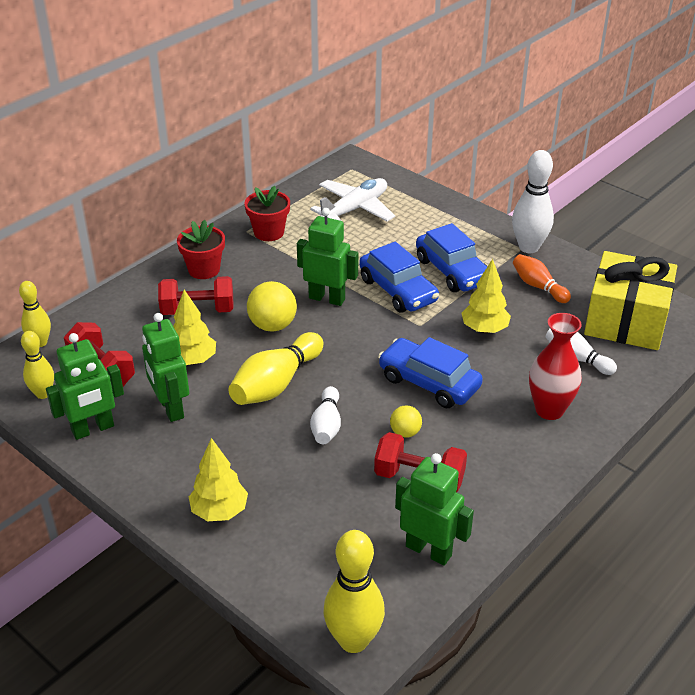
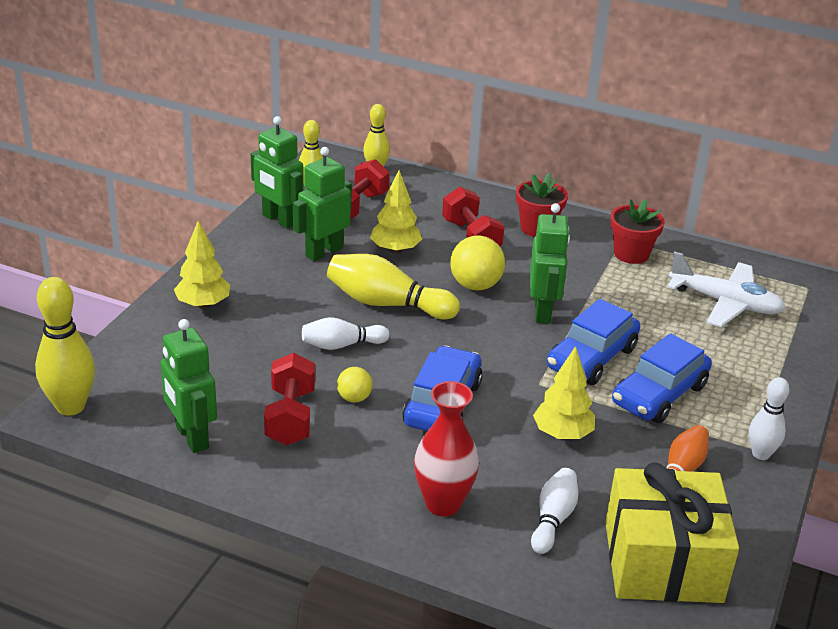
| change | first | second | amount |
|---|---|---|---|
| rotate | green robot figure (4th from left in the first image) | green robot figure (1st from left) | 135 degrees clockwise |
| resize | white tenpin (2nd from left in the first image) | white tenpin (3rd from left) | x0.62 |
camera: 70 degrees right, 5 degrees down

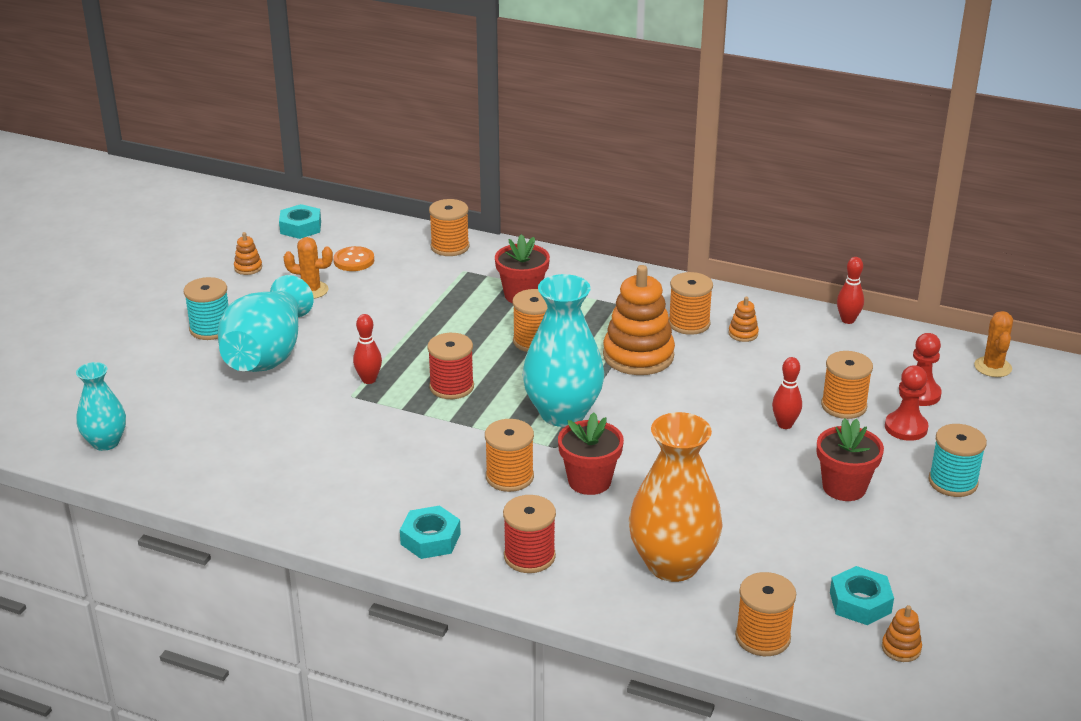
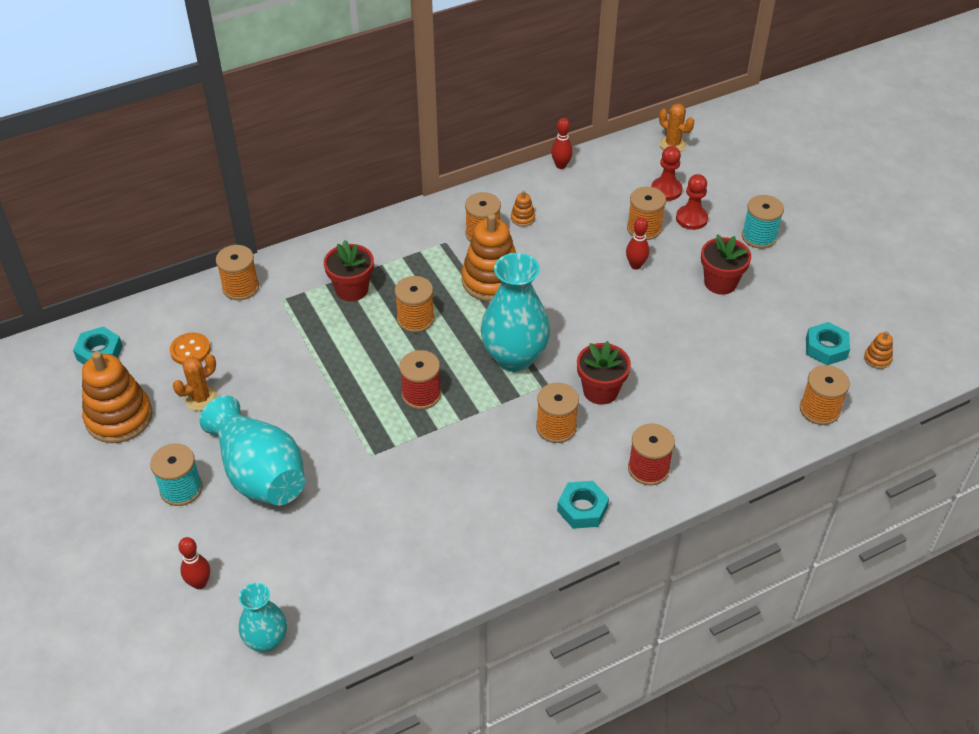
| change | first | second | amount |
|---|---|---|---|
| delete | bright orange vase |  |  |
| move | crimson tenpin (1st from left) |  |  |
| resize | bright orange stacking toy (1st from left) |  | x2.35 |
camera: 50 degrees left, 15 degrees up

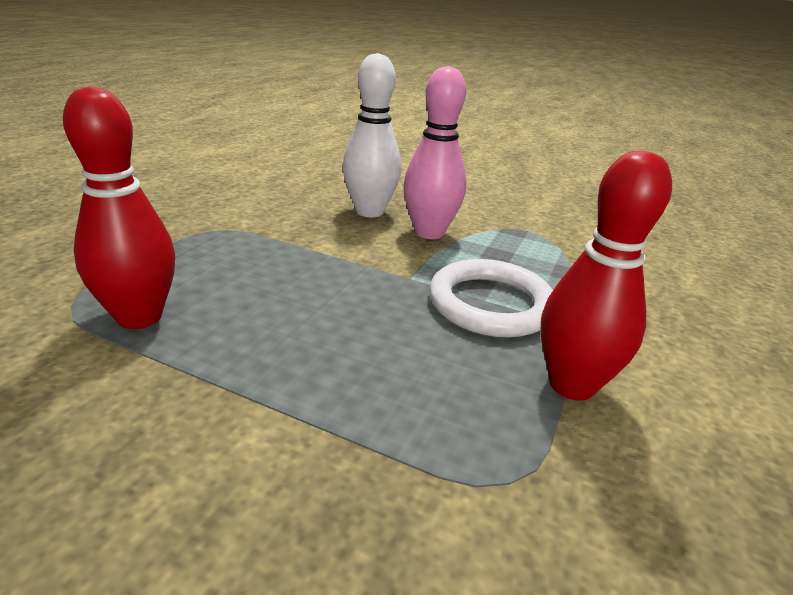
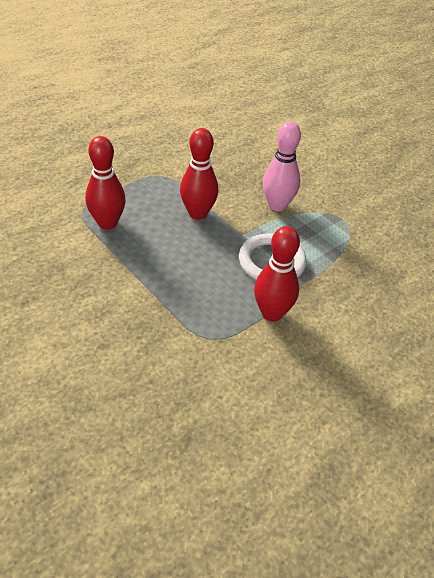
| change | first | second | amount |
|---|---|---|---|
| delete | white tenpin |  |  |
| insert |  | crimson tenpin (2nd from left) |  |
camera: 25 degrees right, 15 degrees up

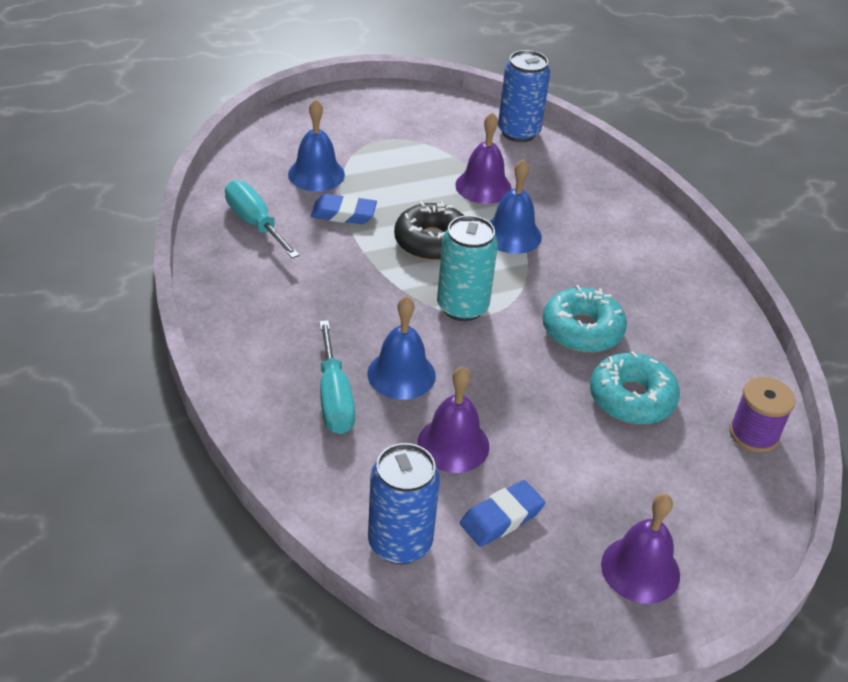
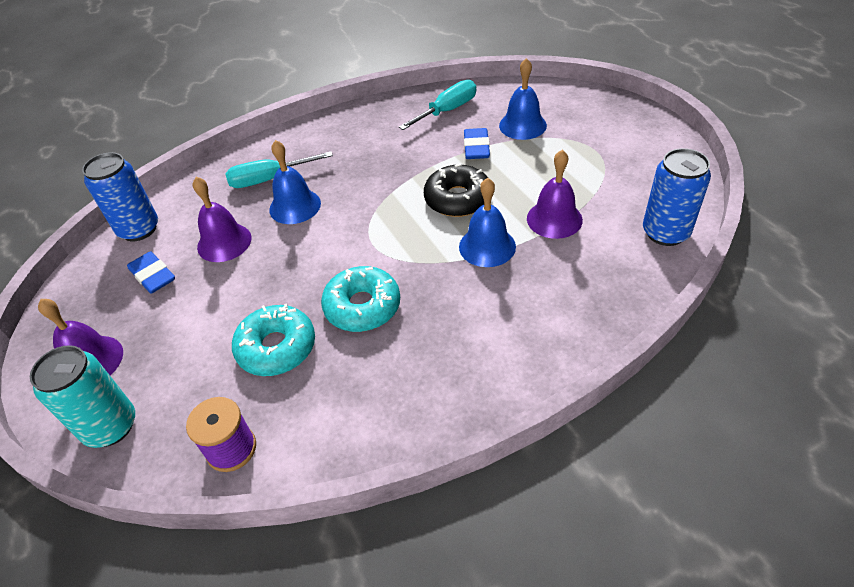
| change | first | second | amount |
|---|---|---|---|
| move | turquoise can |  |  |
camera: 90 degrees right, 5 degrees up

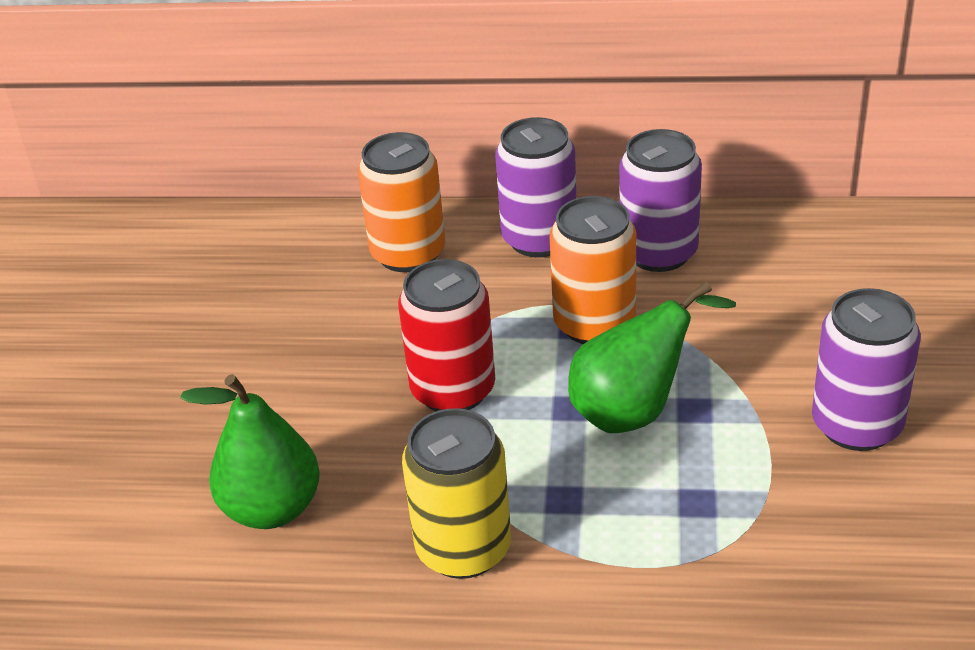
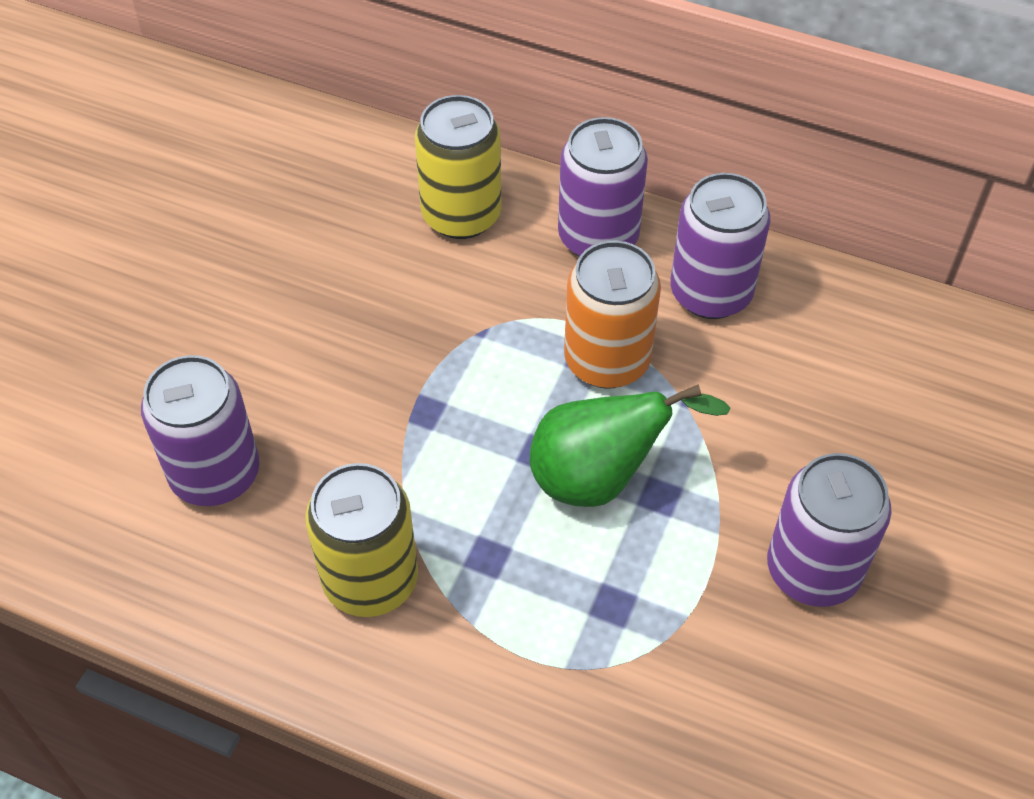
| change | first | second | amount |
|---|---|---|---|
| delete | crimson can |  |  |
| replace | green toy pear (1st from left) | violet can (1st from left) |  |
| recolor | bright orange can (1st from left) | yellow can (2nd from left) |  |
camera: 15 degrees right, 15 degrees up

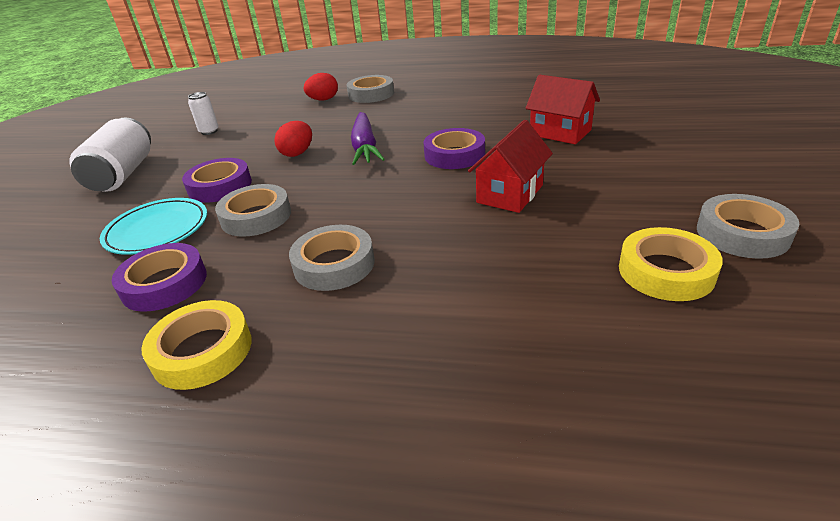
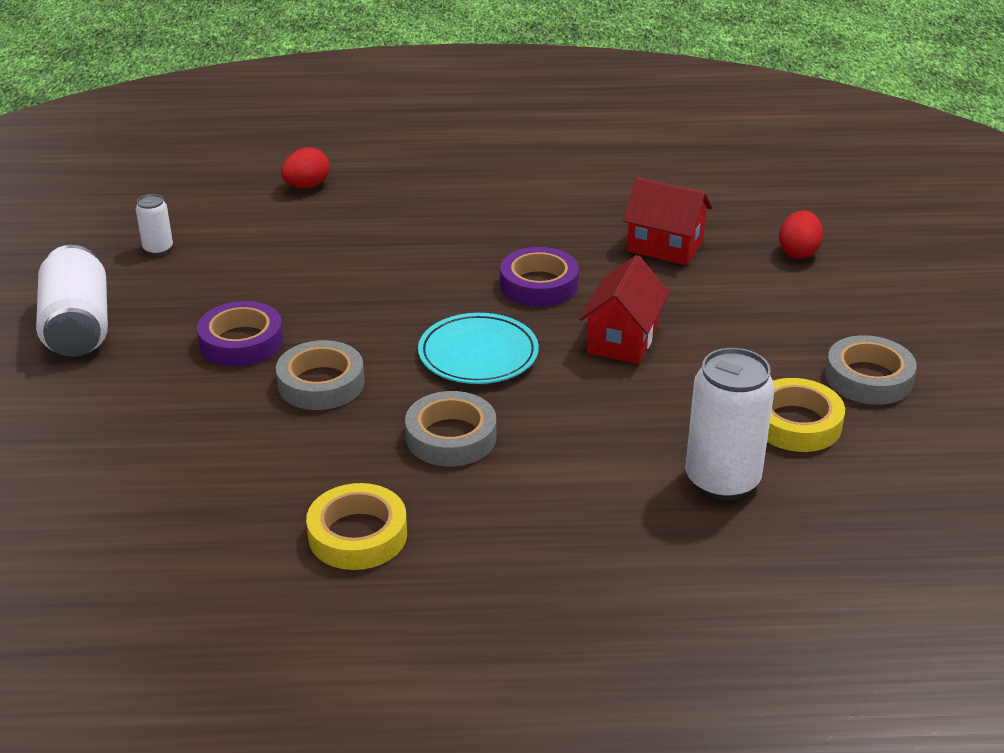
| change | first | second | amount |
|---|---|---|---|
| delete | violet sticky tape (1st from left) |  |  |
| delete | ash-grey sticky tape (3rd from left) |  |  |
| delete | violet root vegetable |  |  |
| insert |  | white can (3rd from left) |  |
| move | turquoise plate |  |  |
| move | crimson egg shape (1st from left in the first image) | crimson egg shape (2nd from left) |  |
camera: 15 degrees left, 0 degrees up

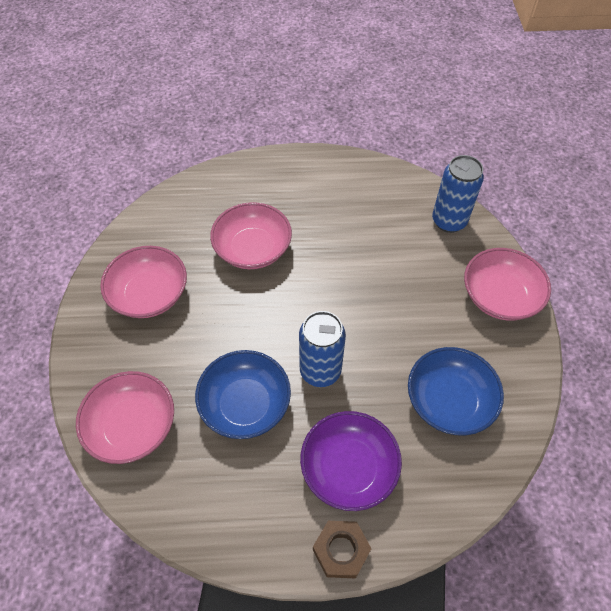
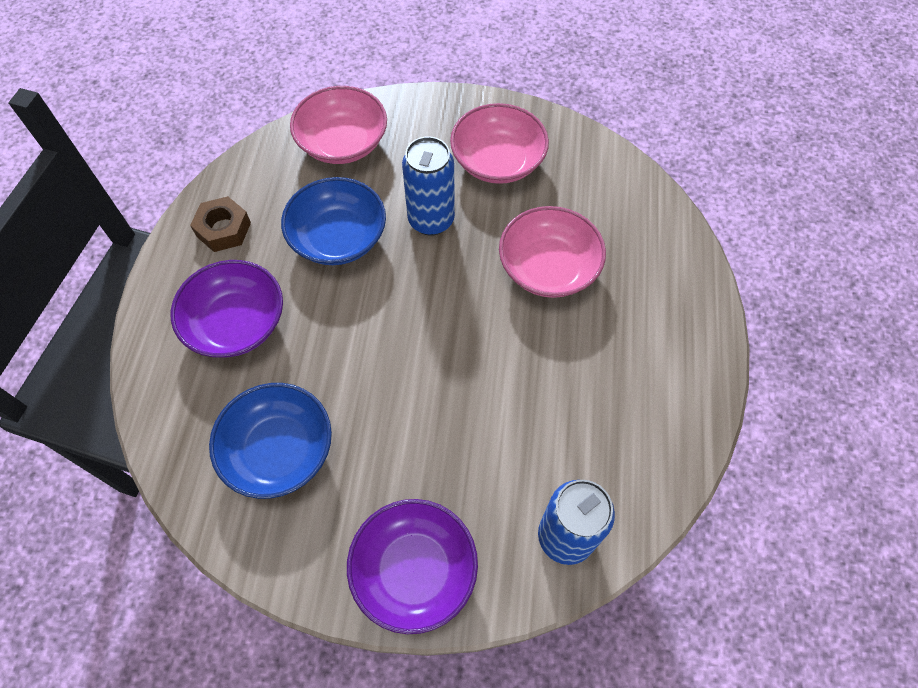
| change | first | second | amount |
|---|---|---|---|
| move | cobalt can (1st from left) |  |  |
| move | brown hex nut |  |  |
| recolor | pink bowl (4th from left) | violet bowl (2nd from left) |  |
camera: 100 degrees right, 5 degrees up

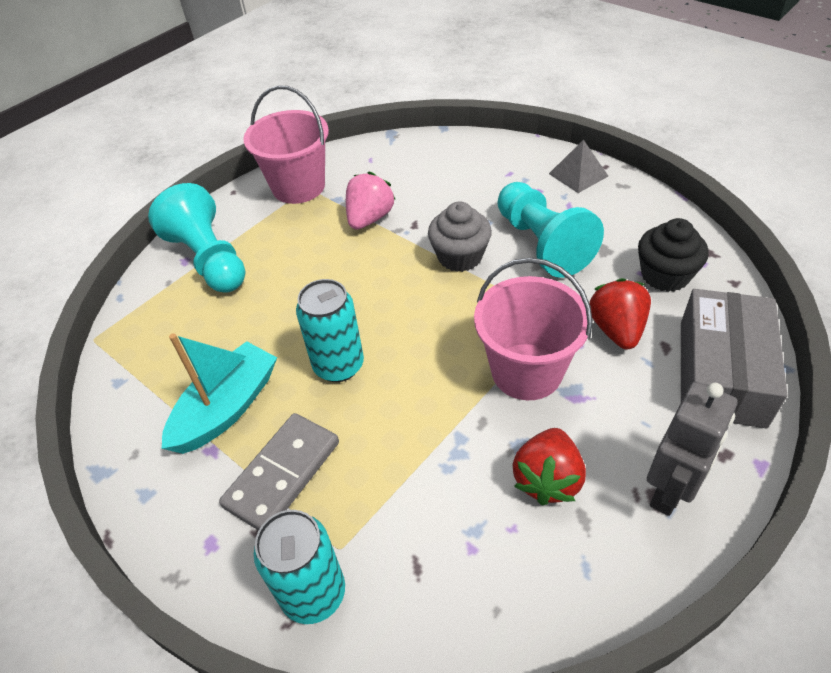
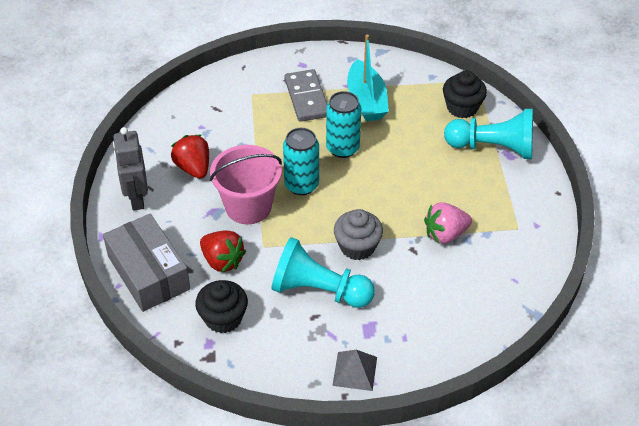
| change | first | second | amount |
|---|---|---|---|
| delete | pink pail (1st from left) |  |  |
| insert |  | jet-black muffin (2nd from left) |  |
| move | turquoise can (1st from left) |  |  |
| rotate | pink berry |  | 90 degrees clockwise |
camera: 130 degrees right, 0 degrees up

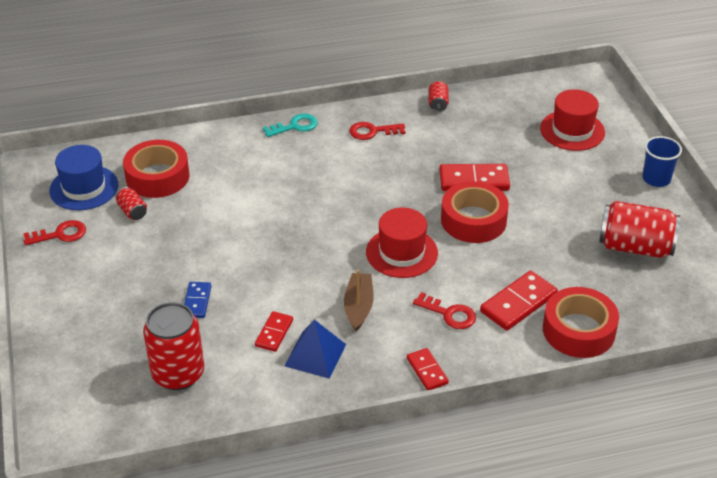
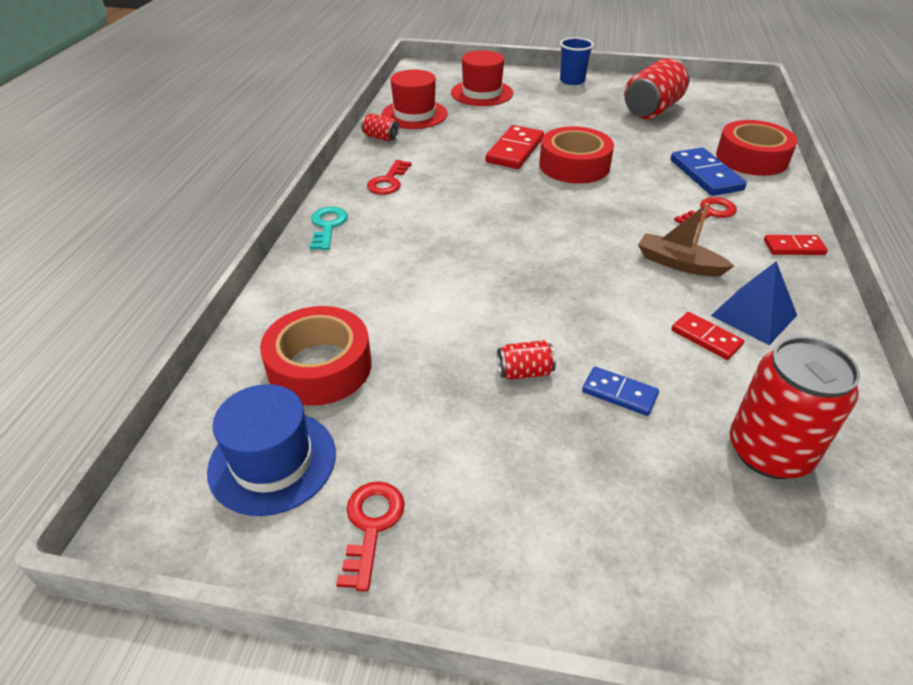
| change | first | second | amount |
|---|---|---|---|
| move | crimson can (1st from left in the first image) | crimson can (2nd from left) |  |
| move | crimson top hat (1st from left) |  |  |
| recolor | crimson domino tile (4th from left) | cobalt domino tile (2nd from left) |  |
camera: 65 degrees left, 0 degrees up

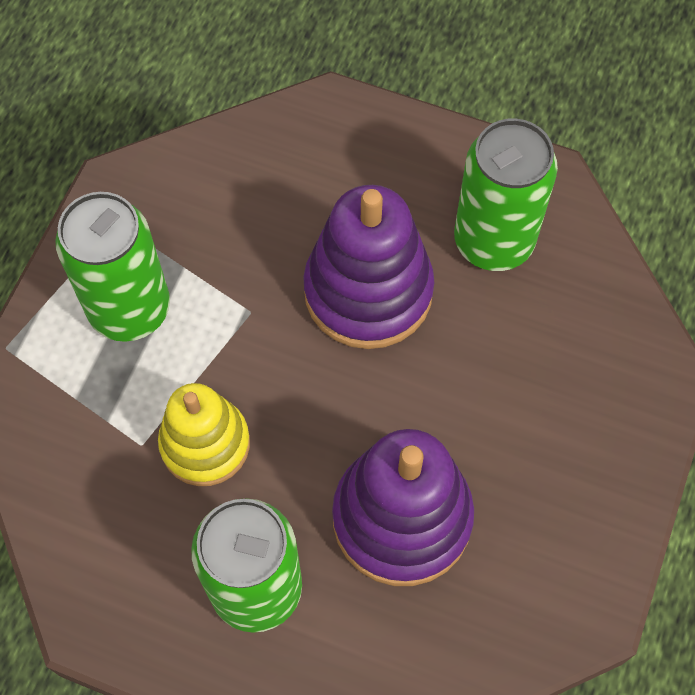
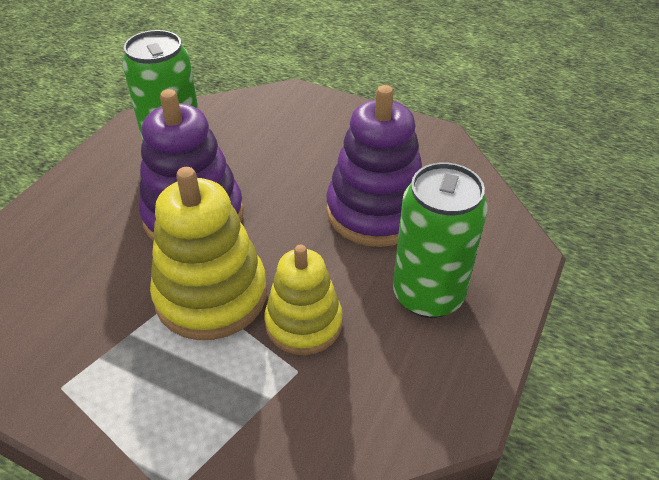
| change | first | second | amount |
|---|---|---|---|
| delete | green can (1st from left) |  |  |
| insert |  | yellow stacking toy (1st from left) |  |
camera: 85 degrees left, 20 degrees down

